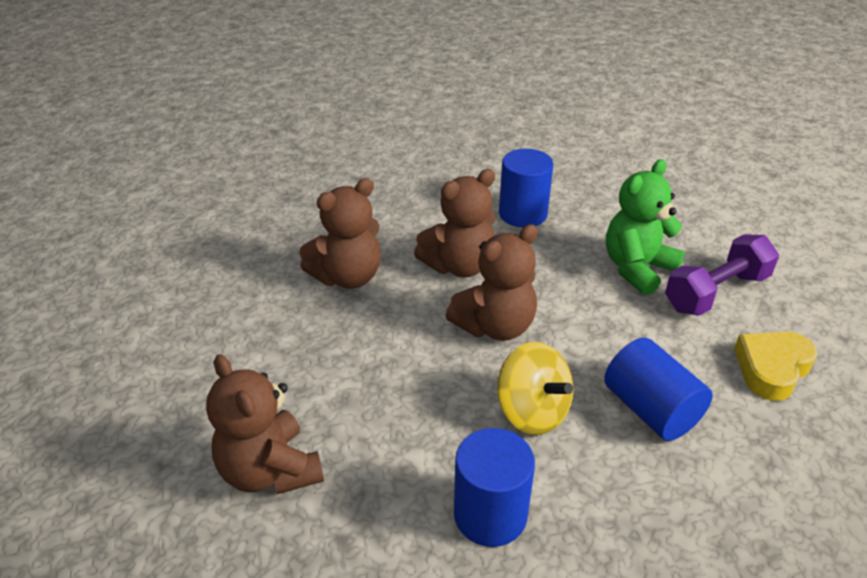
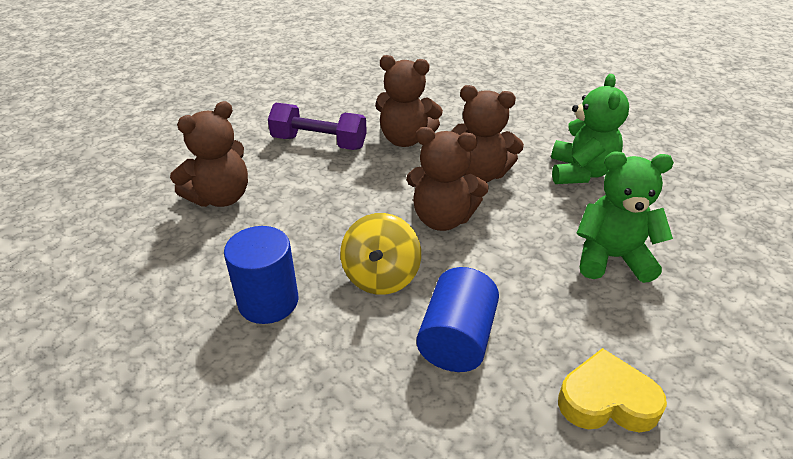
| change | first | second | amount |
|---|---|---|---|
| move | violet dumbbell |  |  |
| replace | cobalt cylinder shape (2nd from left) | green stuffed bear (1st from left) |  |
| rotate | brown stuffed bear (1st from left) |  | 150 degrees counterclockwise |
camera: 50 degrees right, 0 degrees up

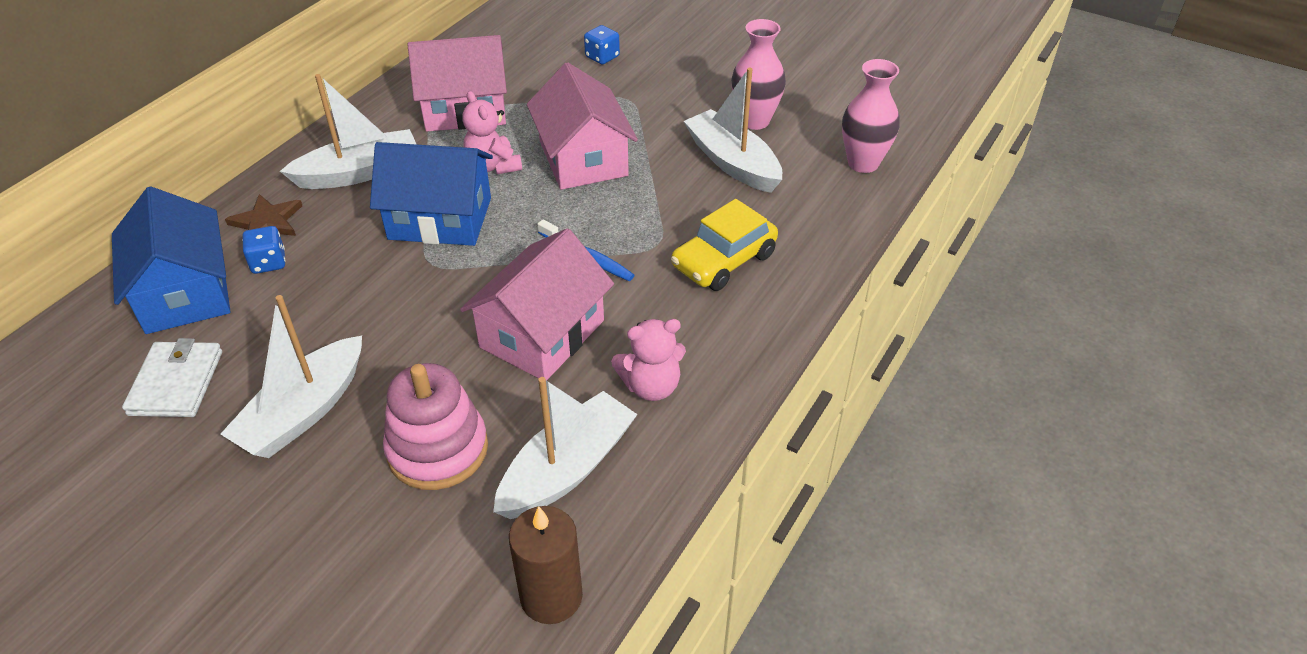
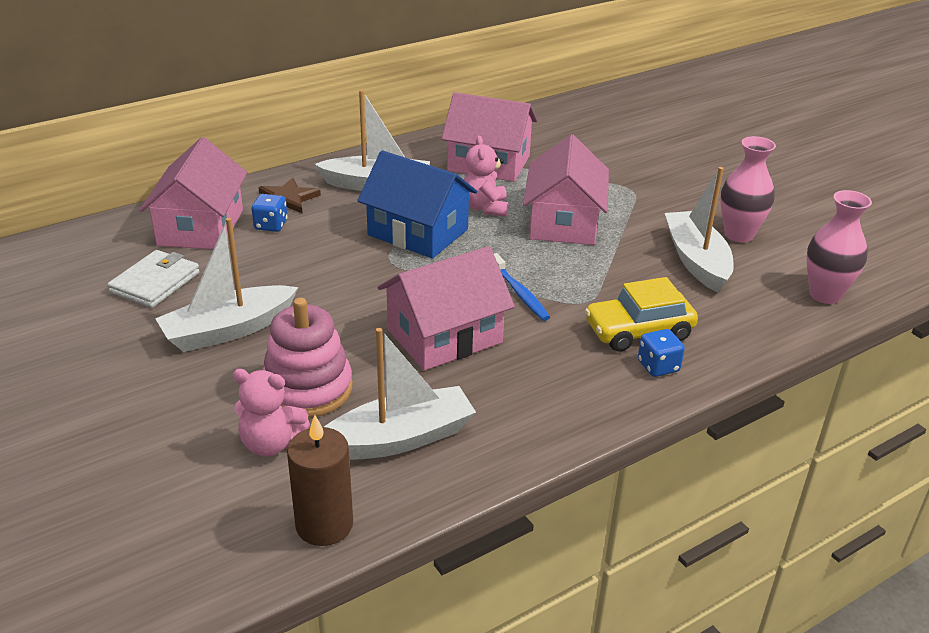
| change | first | second | amount |
|---|---|---|---|
| move | cobalt dice (2nd from left) |  |  |
| move | pink stuffed bear (2nd from left in the first image) | pink stuffed bear (1st from left) |  |
| recolor | cobalt house (1st from left) | pink house (1st from left) |  |
camera: 25 degrees right, 10 degrees down

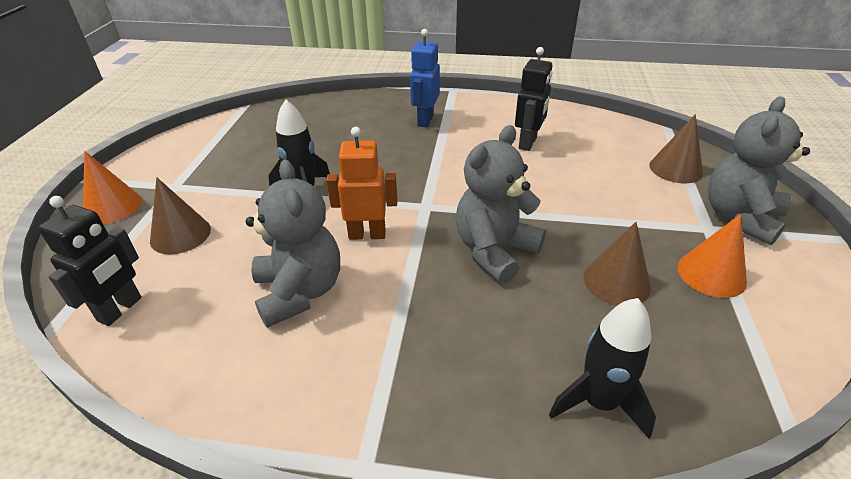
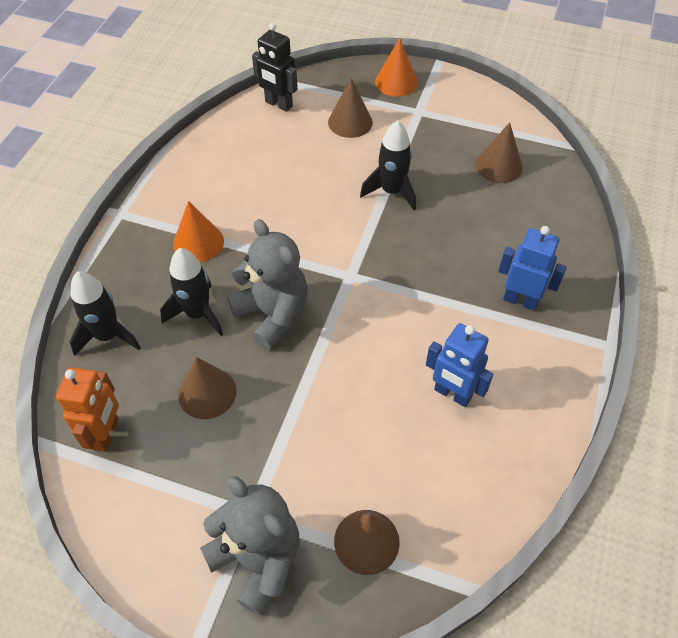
| change | first | second | amount |
|---|---|---|---|
| delete | ash-grey stuffed bear (1st from left) |  |  |
| insert |  | jet-black spaceship (2nd from left) |  |
| insert |  | brown solid cone (4th from left) |  |
| move | bright orange robot figure |  |  |
| move | bright orange solid cone (2nd from left in the first image) | bright orange solid cone (1st from left) |  |
| recolor | jet-black robot figure (2nd from left) | cobalt robot figure (1st from left) |  |
camera: 100 degrees right, 15 degrees up

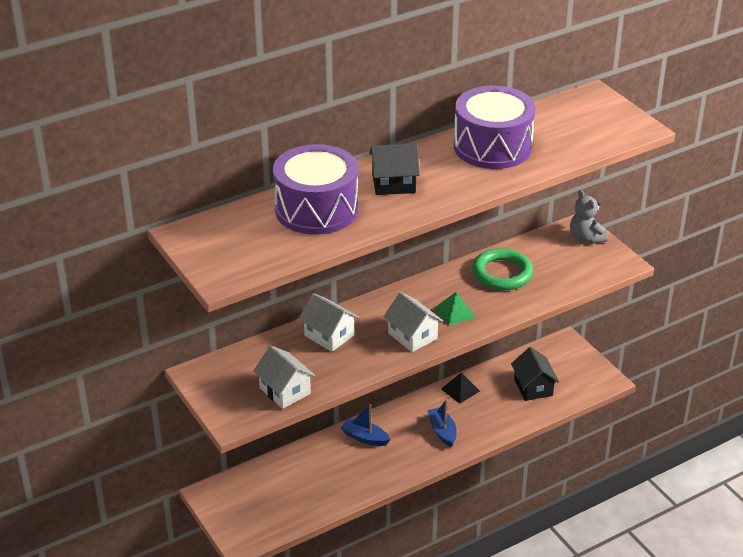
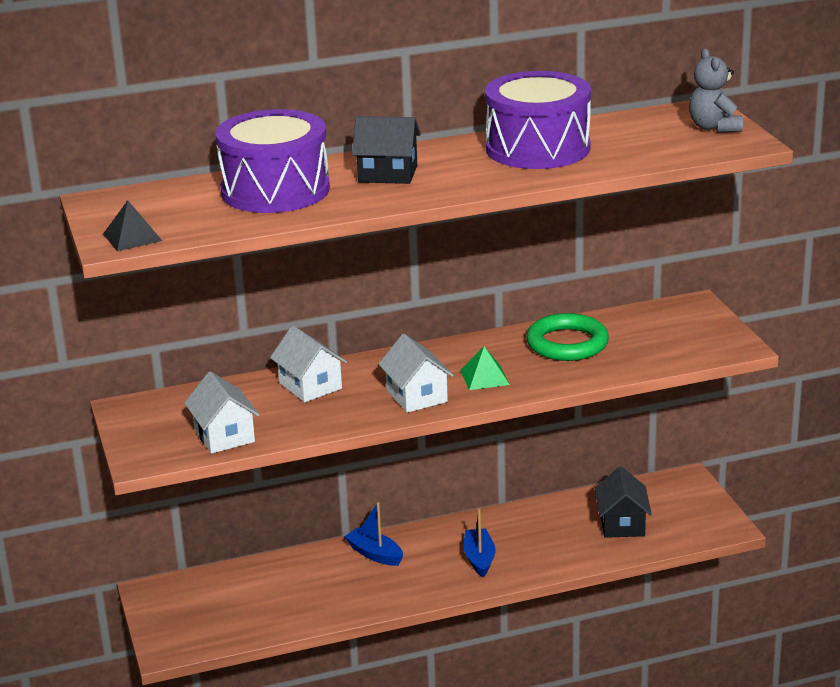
| change | first | second | amount |
|---|---|---|---|
| move | jet-black pyramid shape |  |  |
| move | ash-grey stuffed bear |  |  |
camera: 15 degrees right, 10 degrees down

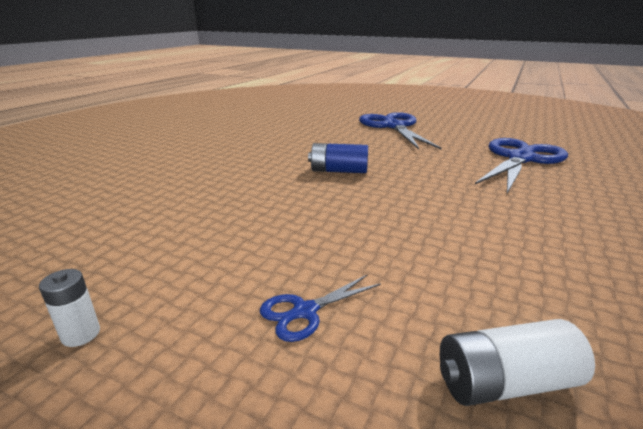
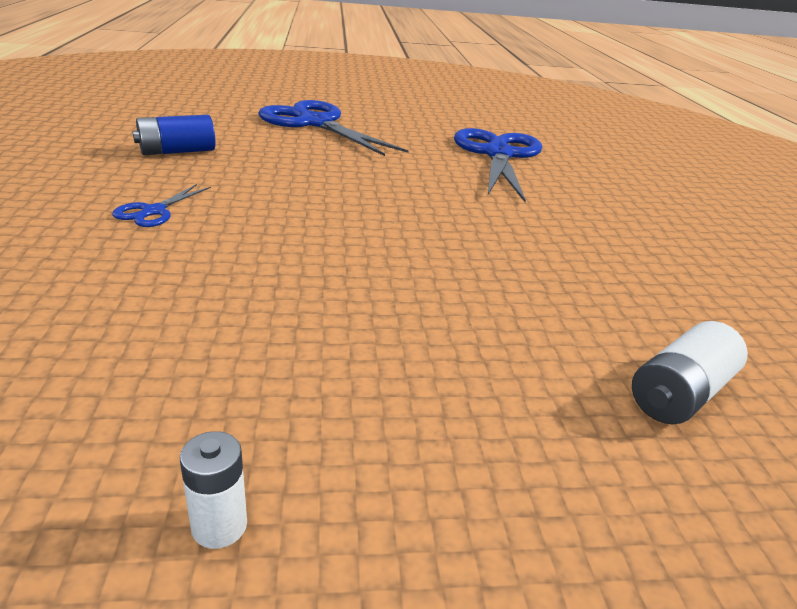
| change | first | second | amount |
|---|---|---|---|
| move | cobalt scissors (1st from left) |  |  |
| move | cobalt power cell |  |  |
camera: 35 degrees left, 5 degrees up

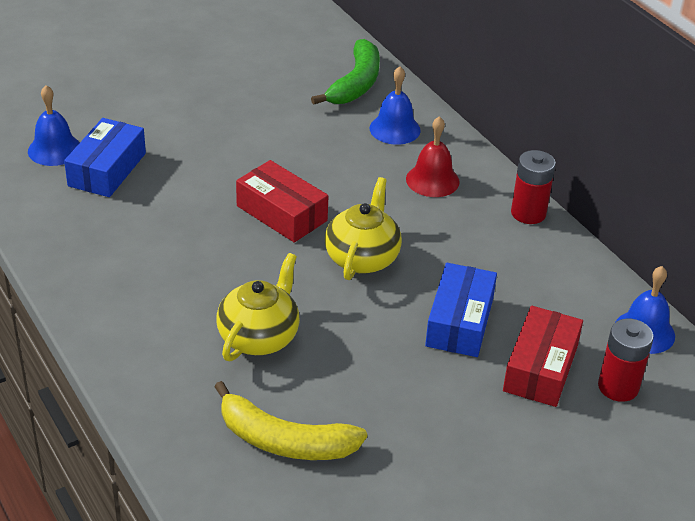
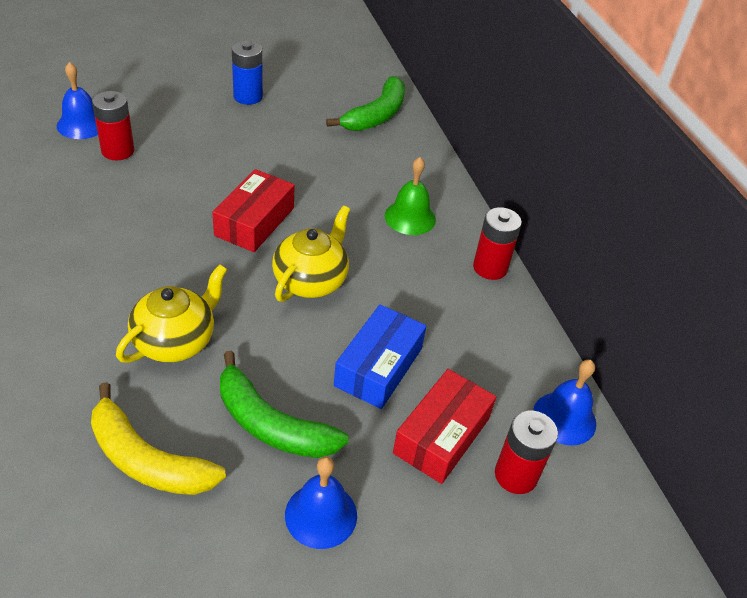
| change | first | second | amount |
|---|---|---|---|
| insert |  | green banana (1st from left) |  |
| insert |  | cobalt power cell |  |
| move | cobalt school bell (2nd from left) |  |  |
| replace | cobalt box (1st from left) | crimson power cell (1st from left) |  |
| recolor | crimson school bell | green school bell |  |
| rotate | crimson box (1st from left) |  | 60 degrees clockwise |
camera: 10 degrees right, 5 degrees up

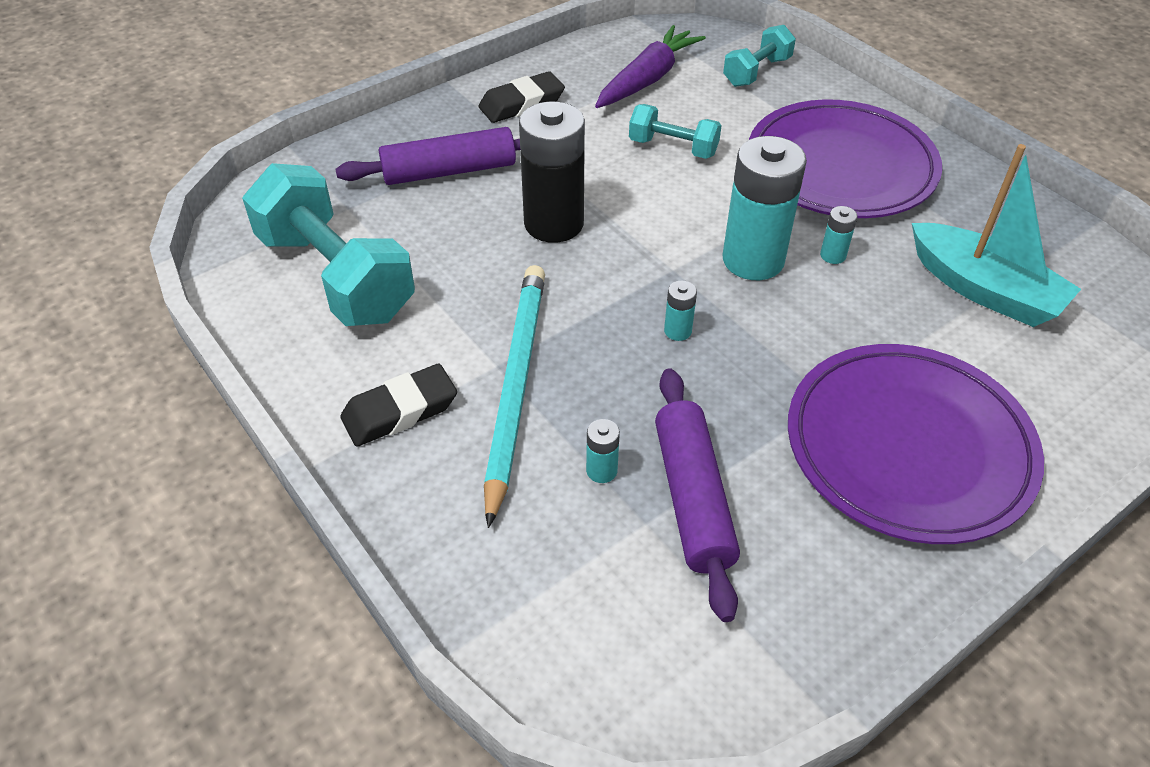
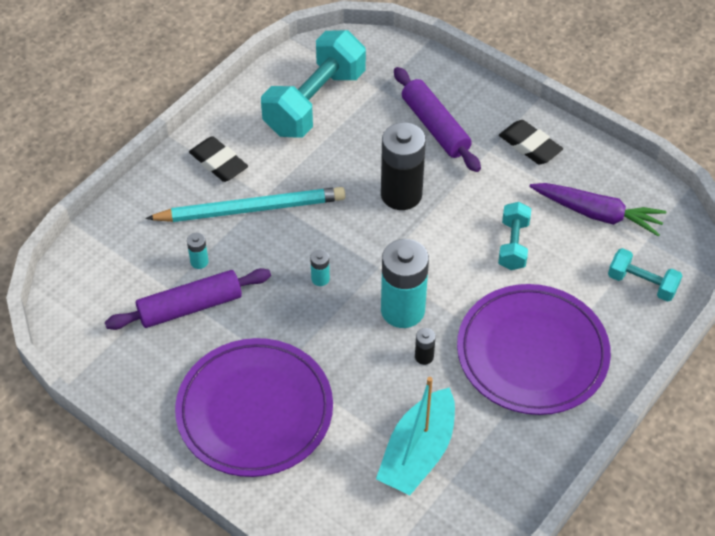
| change | first | second | amount |
|---|---|---|---|
| recolor | turquoise power cell (4th from left) | jet-black power cell (2nd from left) |  |
camera: 75 degrees right, 5 degrees up

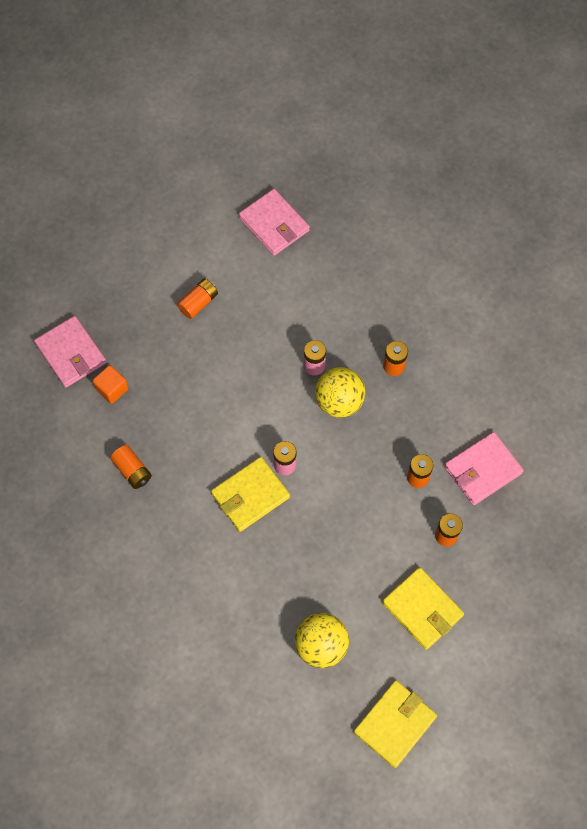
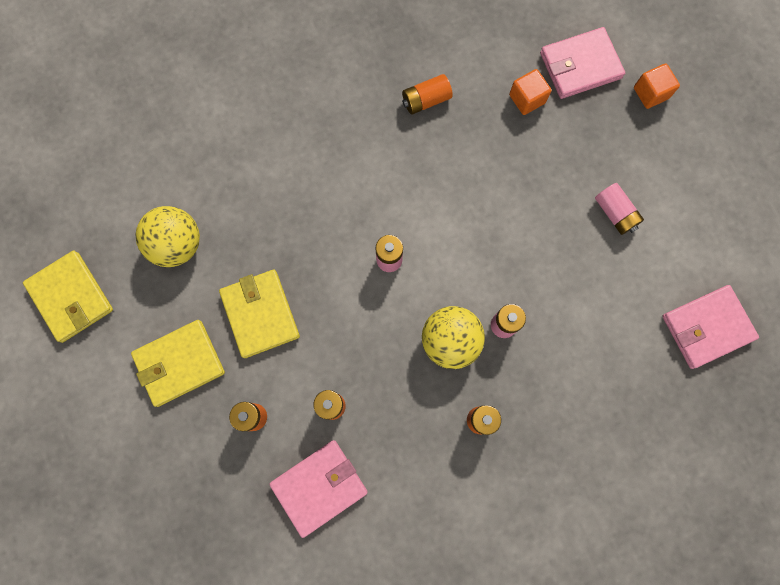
| change | first | second | amount |
|---|---|---|---|
| insert |  | bright orange solid cube (2nd from left) |  |
| move | yellow billfold (1st from left in the first image) | yellow billfold (3rd from left) |  |
| recolor | bright orange power cell (2nd from left) | pink power cell (3rd from left) |  |
| rotate | pink billfold (3rd from left in the first image) | pink billfold (1st from left) | 75 degrees clockwise |
camera: 105 degrees right, 10 degrees up

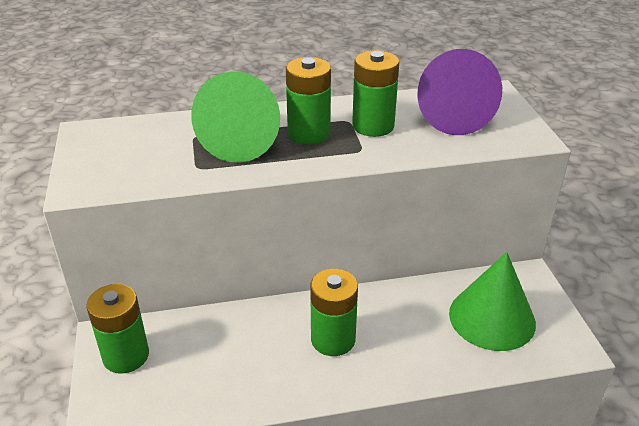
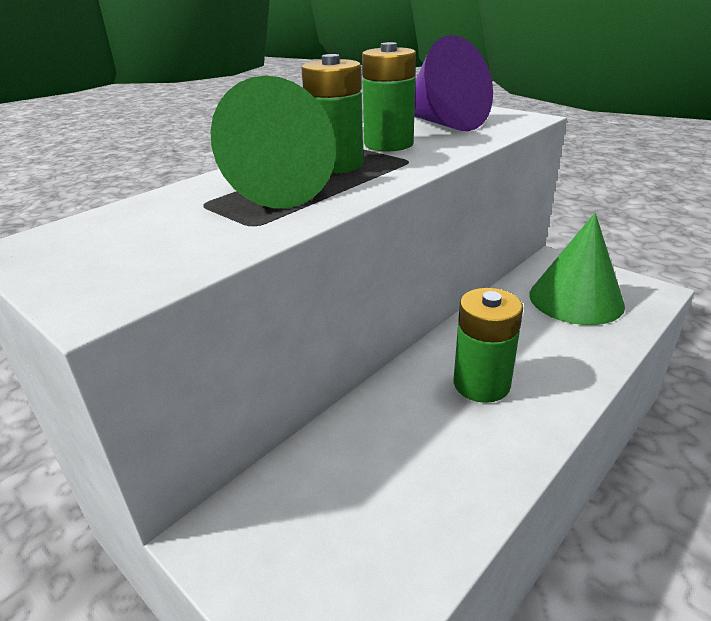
| change | first | second | amount |
|---|---|---|---|
| delete | green power cell (1st from left) |  |  |
camera: 35 degrees left, 5 degrees down

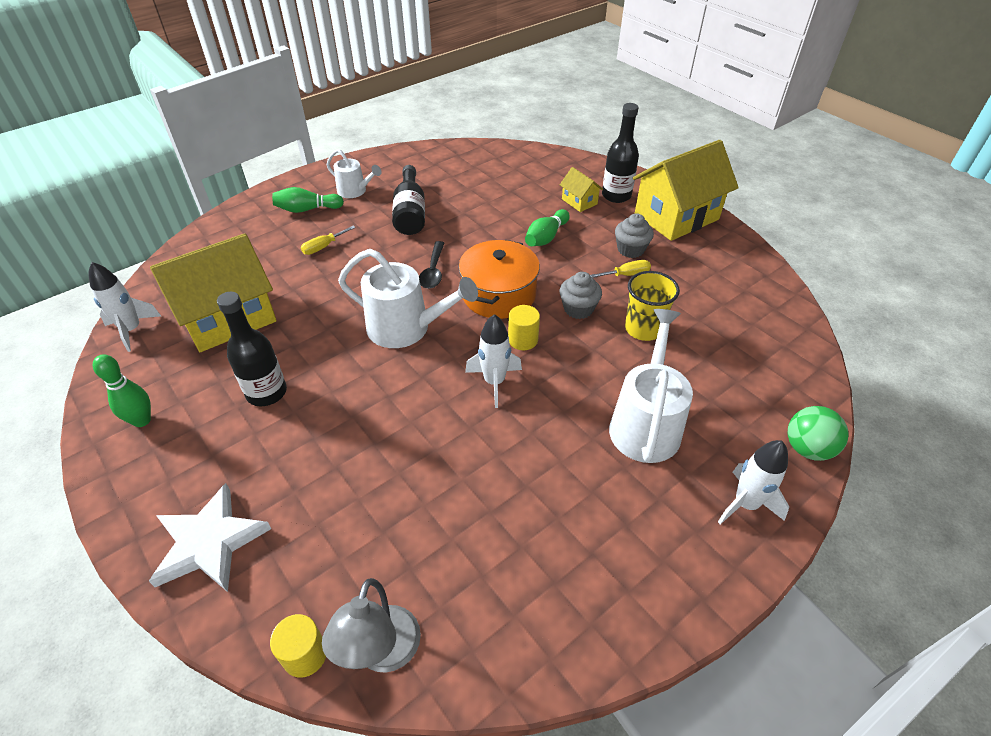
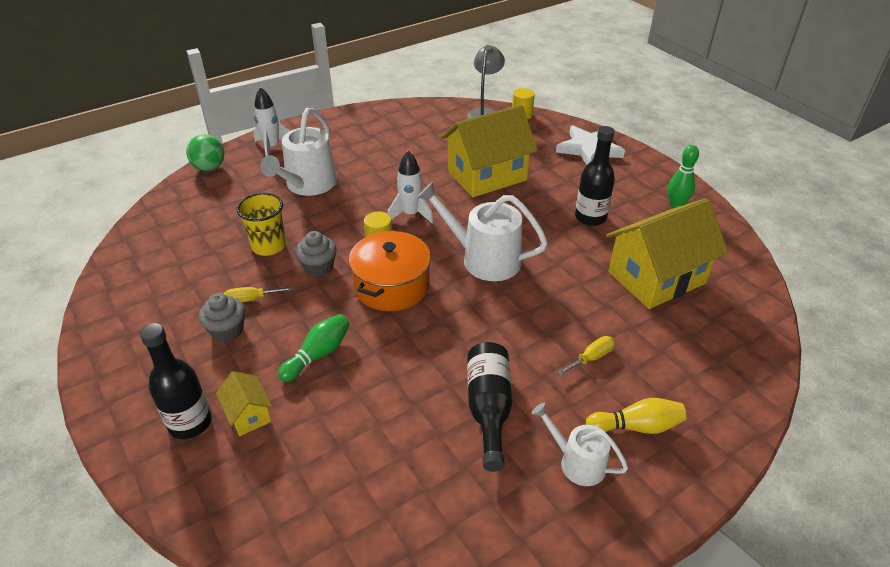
| change | first | second | amount |
|---|---|---|---|
| delete | white spaceship (1st from left) |  |  |
| delete | jet-black spoon |  |  |
| move | yellow house (3rd from left in the first image) | yellow house (2nd from left) |  |
| recolor | green tenpin (2nd from left) | yellow tenpin |  |
camera: 175 degrees left, 5 degrees down

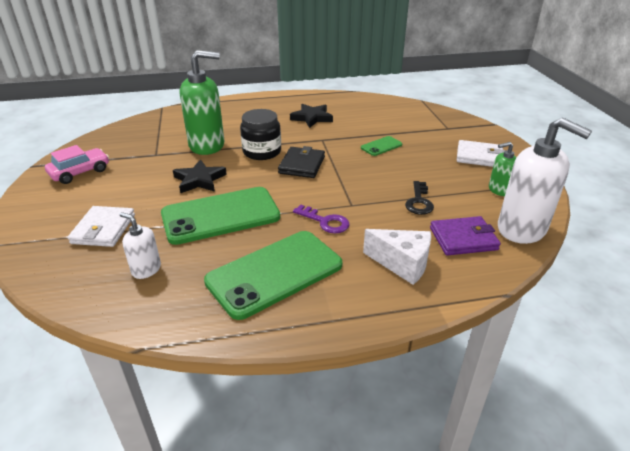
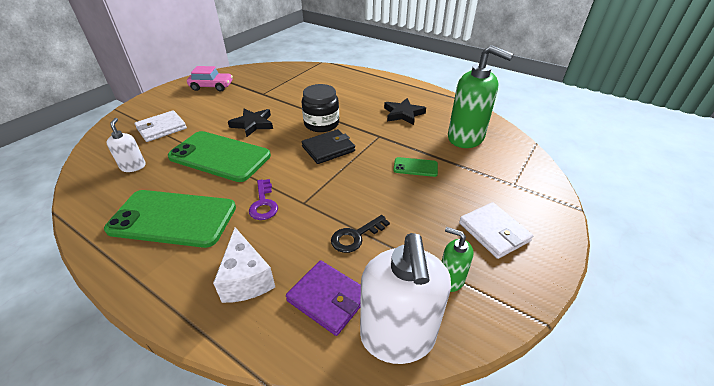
| change | first | second | amount |
|---|---|---|---|
| move | green soap dispenser (1st from left in the first image) | green soap dispenser (2nd from left) |  |
camera: 45 degrees right, 5 degrees up

